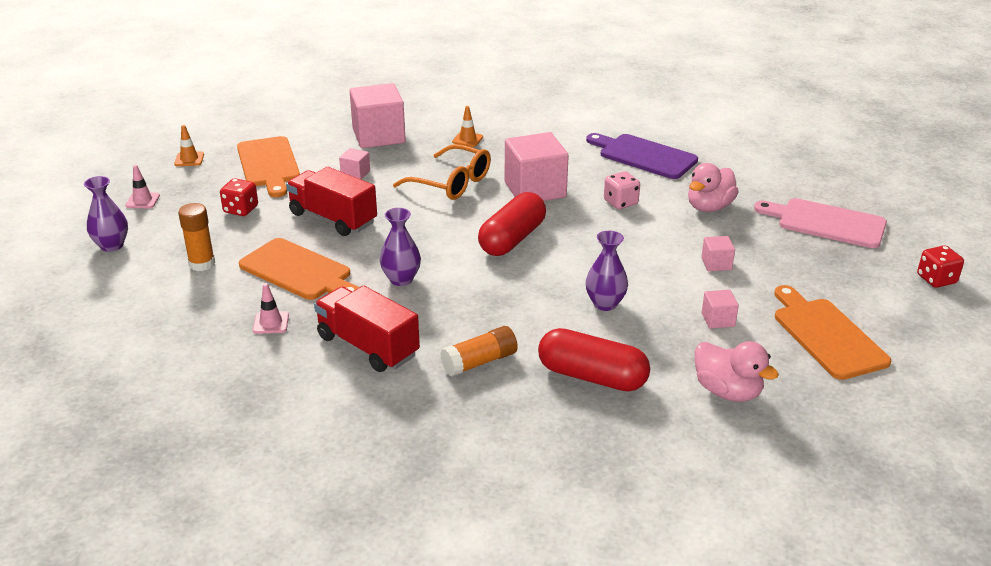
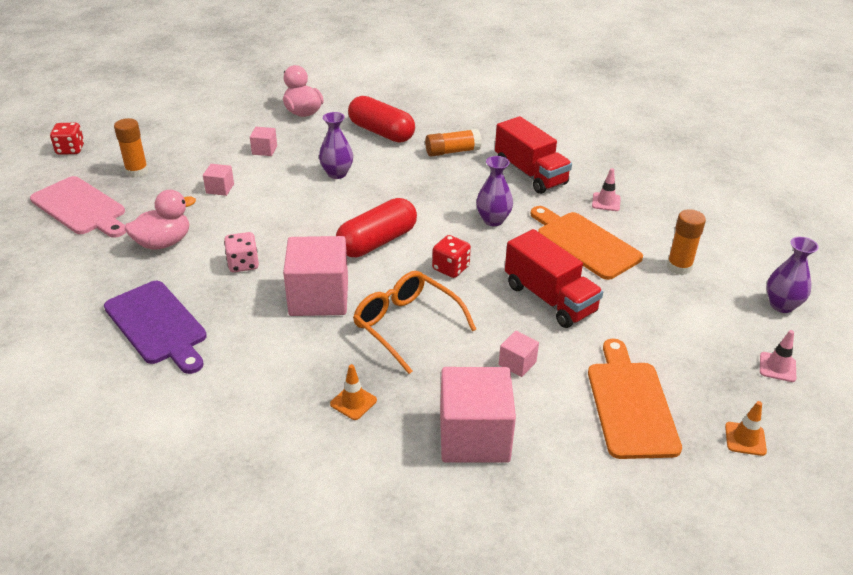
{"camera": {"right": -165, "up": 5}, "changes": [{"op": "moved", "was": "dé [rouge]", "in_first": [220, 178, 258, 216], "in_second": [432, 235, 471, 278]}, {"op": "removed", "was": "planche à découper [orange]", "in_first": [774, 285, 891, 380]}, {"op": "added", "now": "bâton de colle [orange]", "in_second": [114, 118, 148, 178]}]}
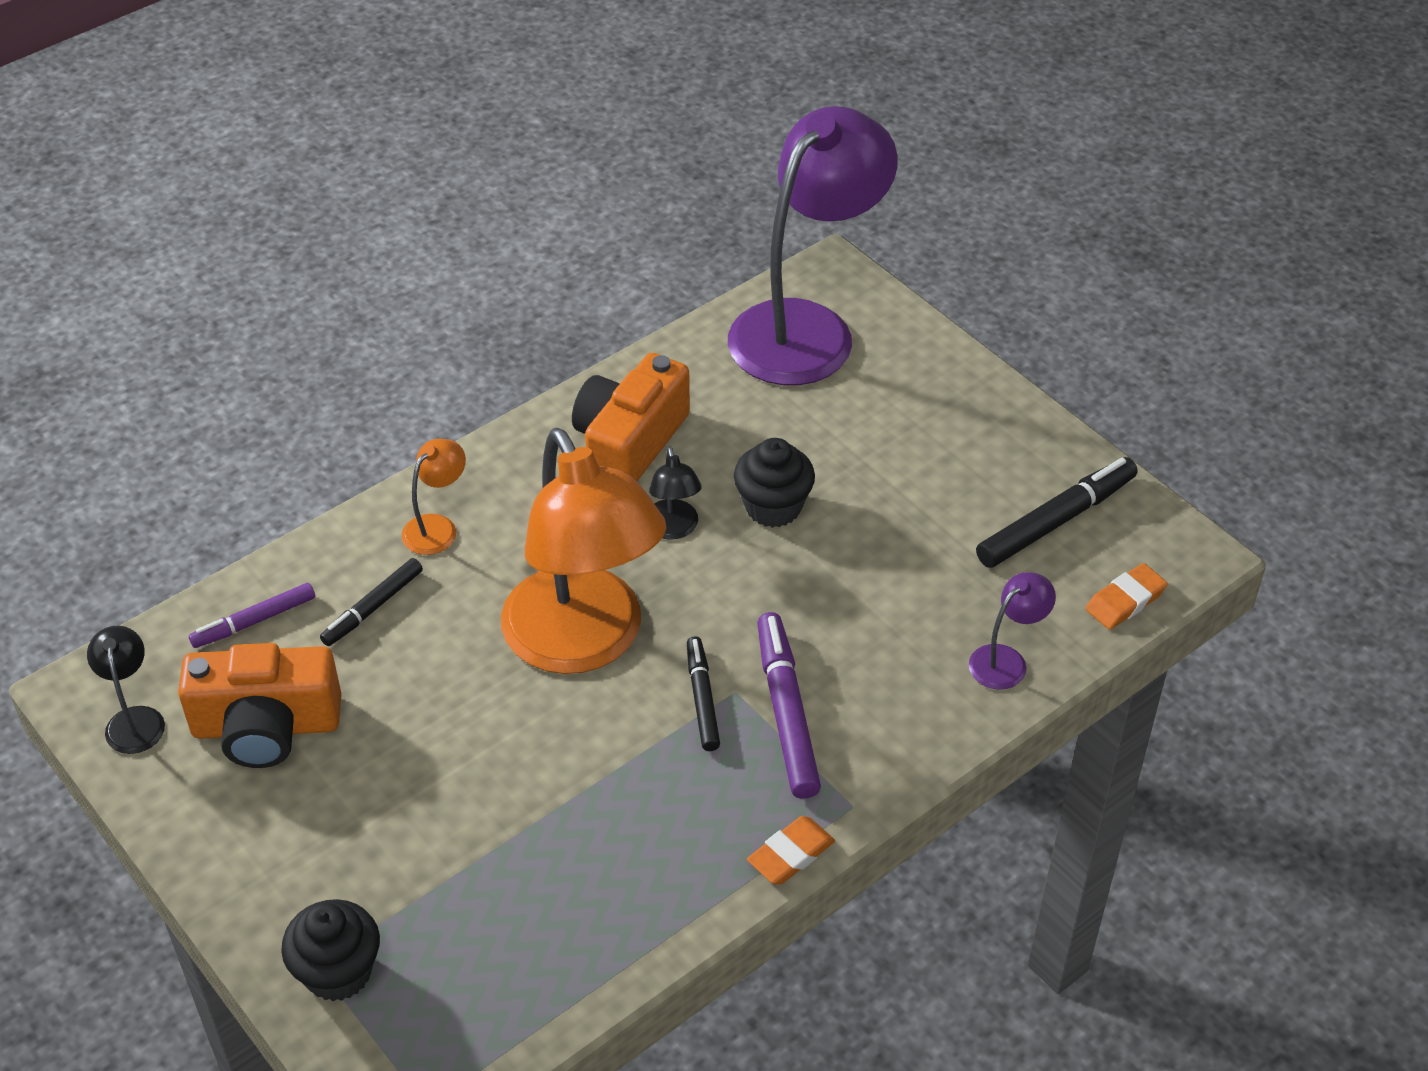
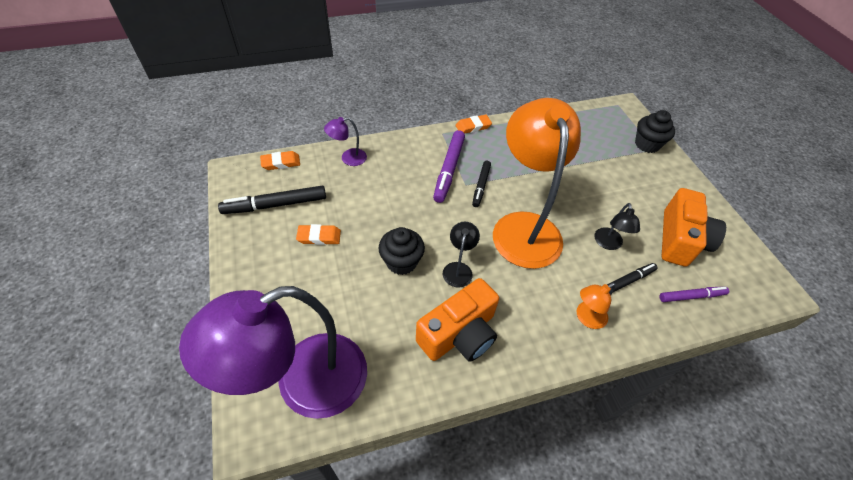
{"camera": {"right": -160, "up": 5}, "changes": [{"op": "moved", "was": "lampe [noir]", "in_first": [87, 626, 165, 754], "in_second": [594, 203, 640, 250]}, {"op": "turned", "was": "appareil photo [orange]", "in_first": [178, 643, 341, 768], "in_second": [661, 188, 726, 267], "clockwise": 90}, {"op": "added", "now": "gomme [orange]", "in_second": [296, 224, 341, 245]}]}
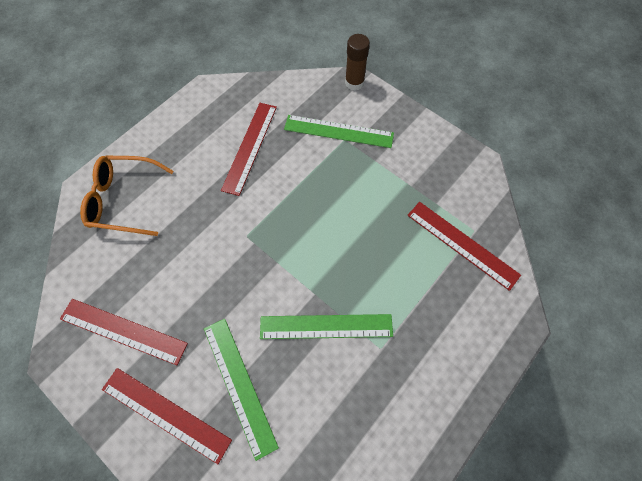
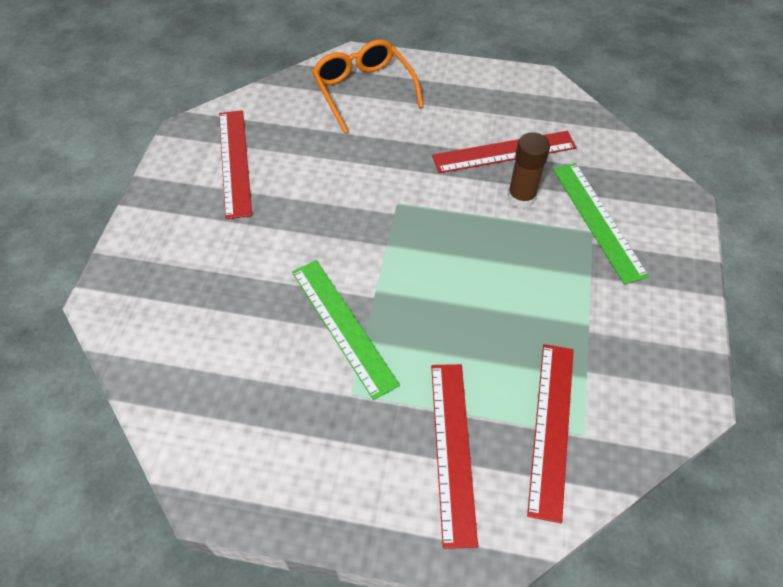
{"camera": {"right": 60, "up": -10}, "changes": [{"op": "moved", "was": "bâton de colle [marron]", "in_first": [345, 34, 370, 90], "in_second": [508, 132, 550, 208]}, {"op": "removed", "was": "règle [vert]", "in_first": [204, 319, 279, 461]}, {"op": "moved", "was": "règle [rouge]", "in_first": [102, 368, 232, 464], "in_second": [431, 364, 478, 549]}]}
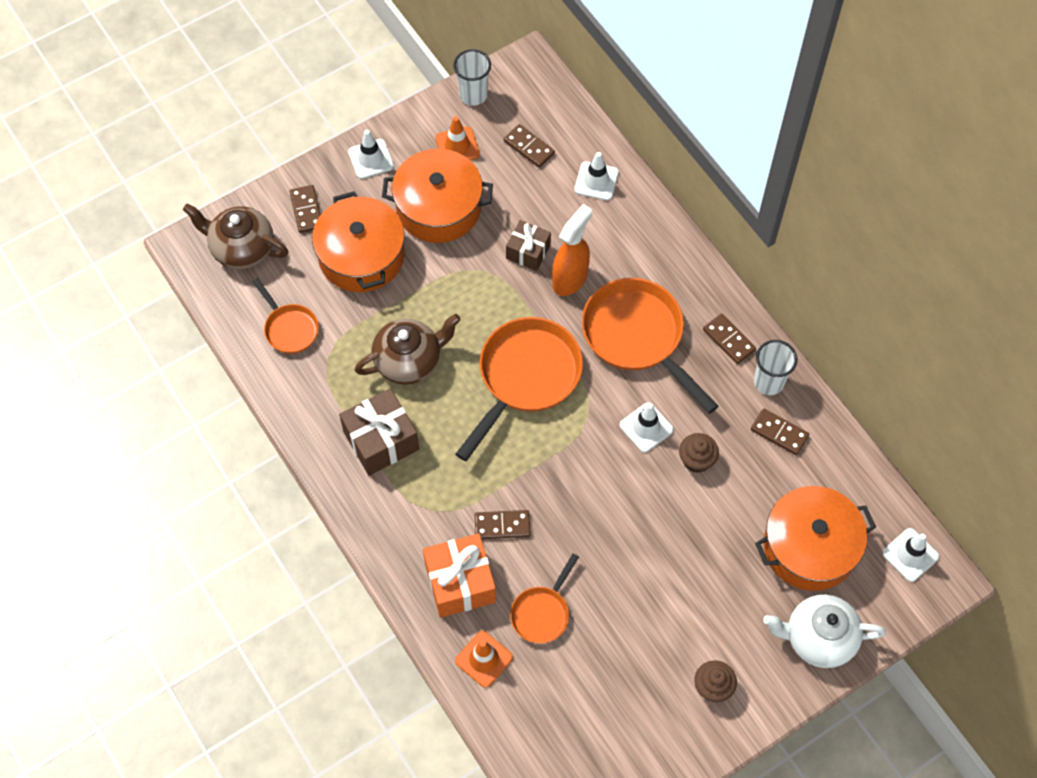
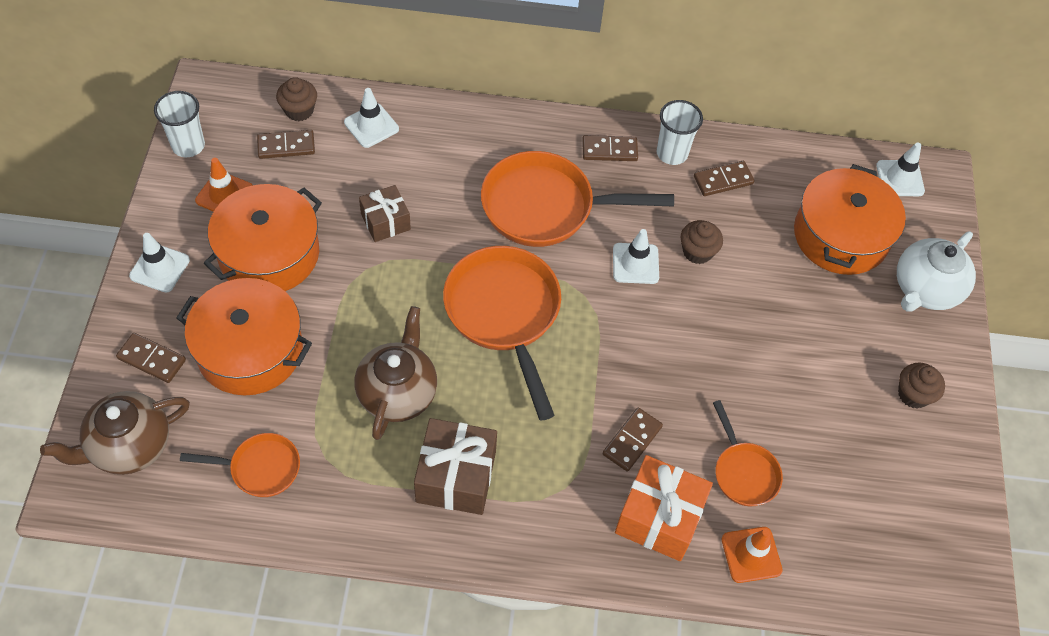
{"camera": {"right": -55, "up": -5}, "changes": [{"op": "removed", "was": "vaporisateur [orange]", "in_first": [552, 204, 592, 296]}, {"op": "added", "now": "muffin [marron]", "in_second": [276, 77, 317, 121]}]}
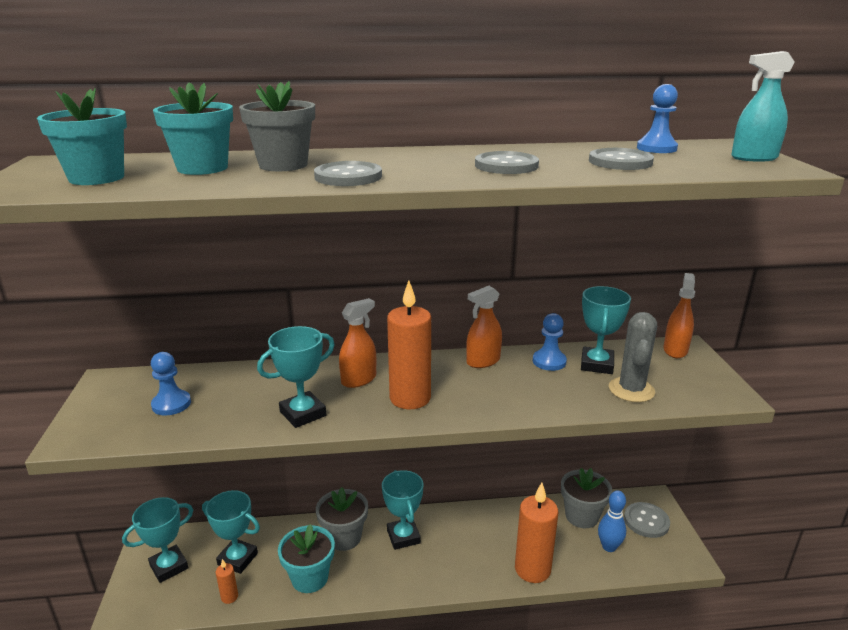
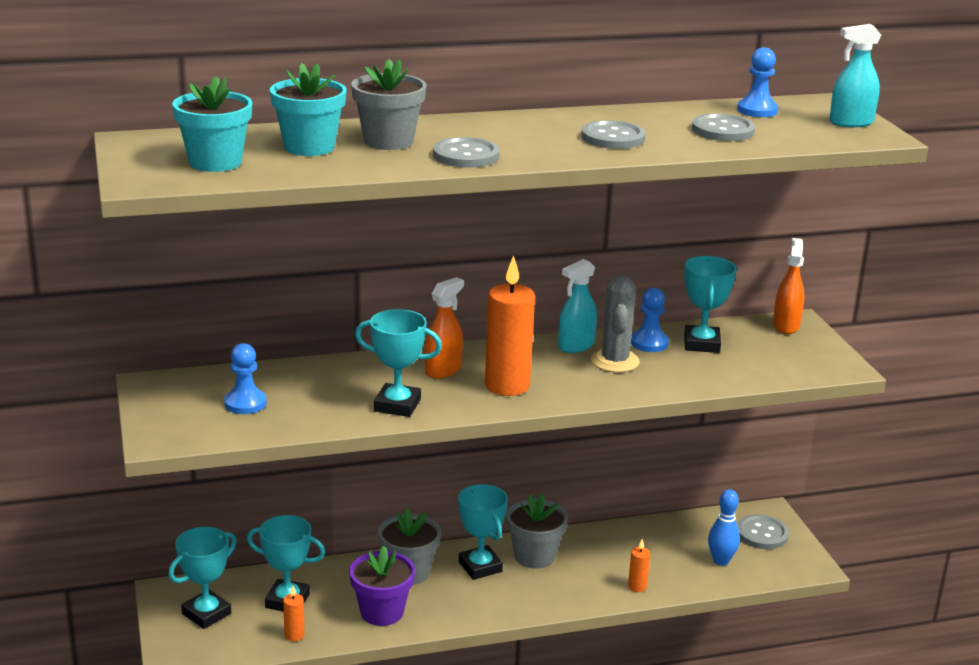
{"camera": {"right": -10, "up": 0}, "changes": [{"op": "recoloured", "was": "vaporisateur [orange]", "now": "vaporisateur [turquoise]", "in_first": [466, 286, 502, 368], "in_second": [558, 259, 597, 353]}, {"op": "moved", "was": "cactus [gris]", "in_first": [609, 312, 657, 402], "in_second": [591, 276, 640, 372]}, {"op": "turned", "was": "trophée [turquoise]", "in_first": [257, 326, 335, 428], "in_second": [355, 309, 442, 417], "clockwise": 60}, {"op": "moved", "was": "pot de fleurs [gris]", "in_first": [561, 468, 612, 528], "in_second": [507, 494, 568, 569]}, {"op": "resized", "was": "bougie [orange]", "in_first": [515, 483, 558, 583], "in_second": [628, 539, 650, 592], "ratio": 0.45}, {"op": "recoloured", "was": "pot de fleurs [turquoise]", "now": "pot de fleurs [violet]", "in_first": [278, 524, 335, 593], "in_second": [349, 546, 415, 626]}]}
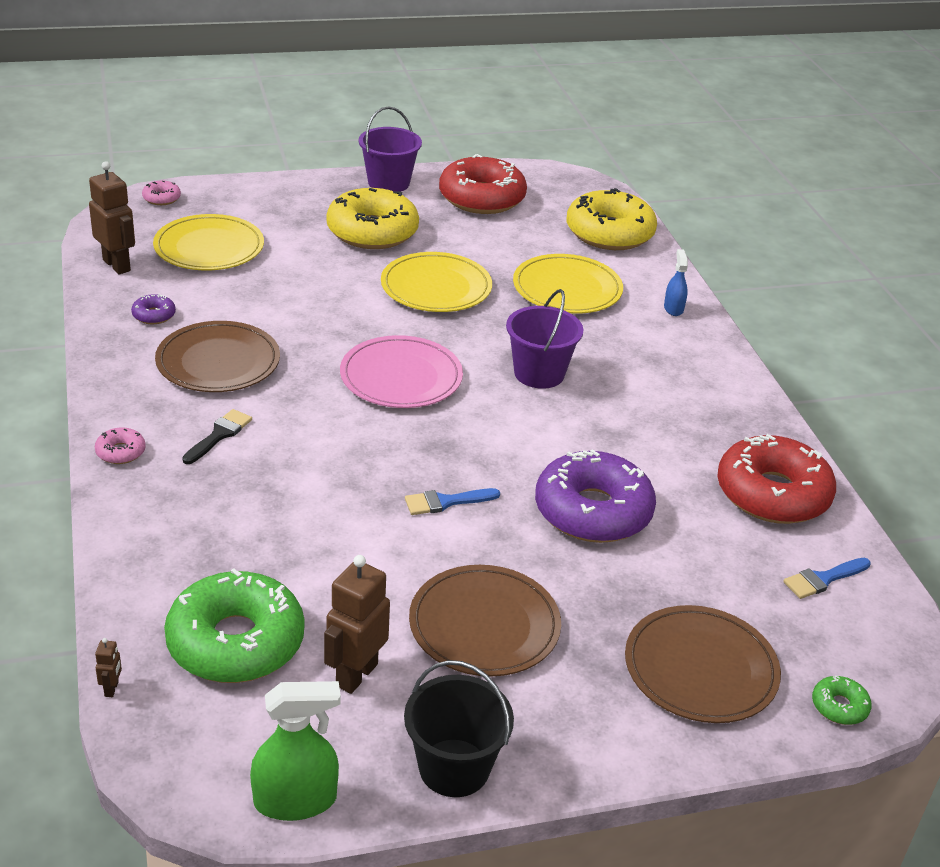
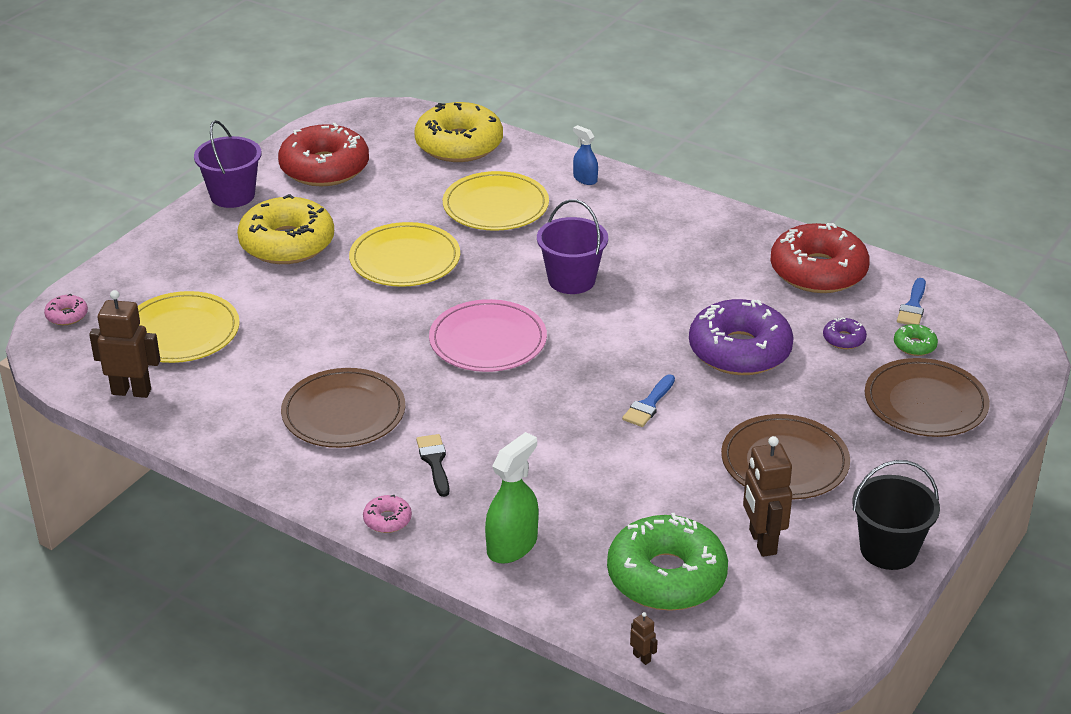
{"camera": {"right": -40, "up": 0}, "changes": [{"op": "moved", "was": "beignet [violet]", "in_first": [131, 294, 176, 324], "in_second": [823, 317, 867, 349]}, {"op": "moved", "was": "beignet [vert]", "in_first": [812, 675, 871, 725], "in_second": [894, 324, 938, 356]}, {"op": "moved", "was": "vaporisateur [vert]", "in_first": [250, 681, 341, 821], "in_second": [485, 432, 539, 564]}]}
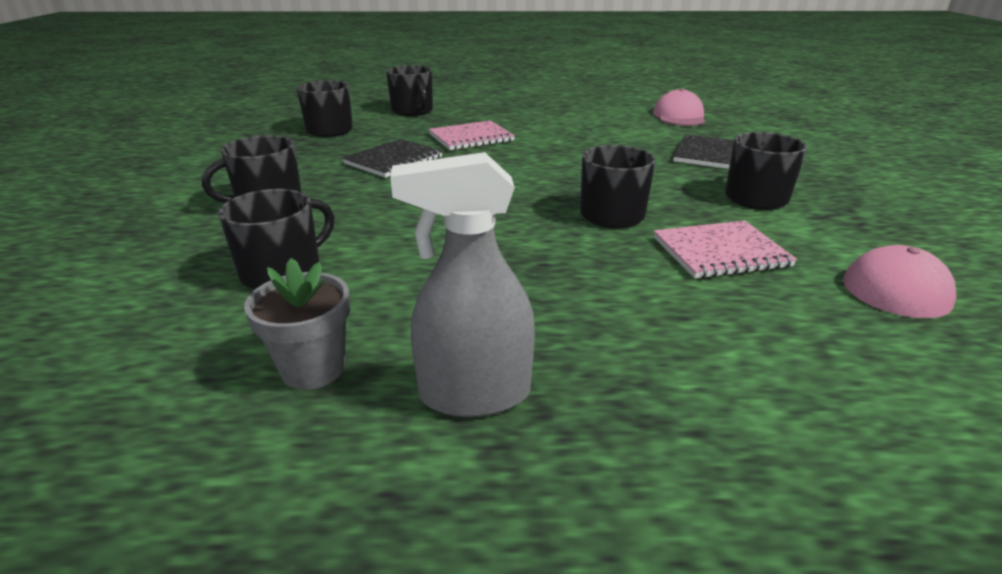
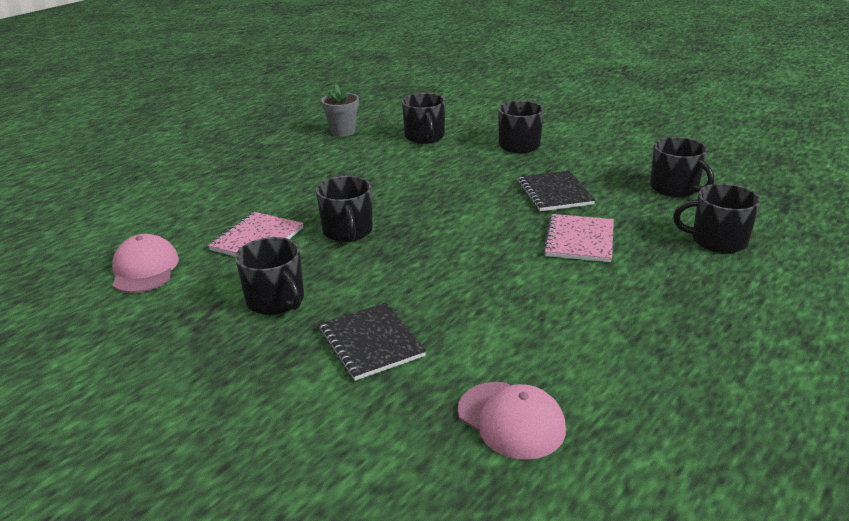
{"camera": {"right": 130, "up": 0}, "changes": [{"op": "removed", "was": "vaporisateur [gris]", "in_first": [390, 152, 535, 417]}]}
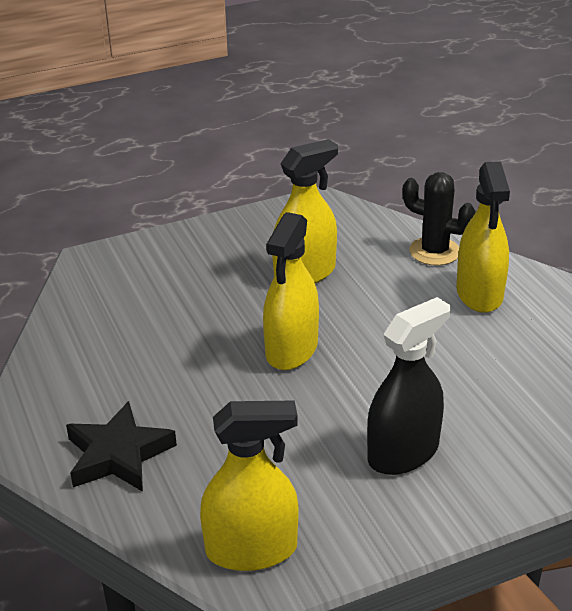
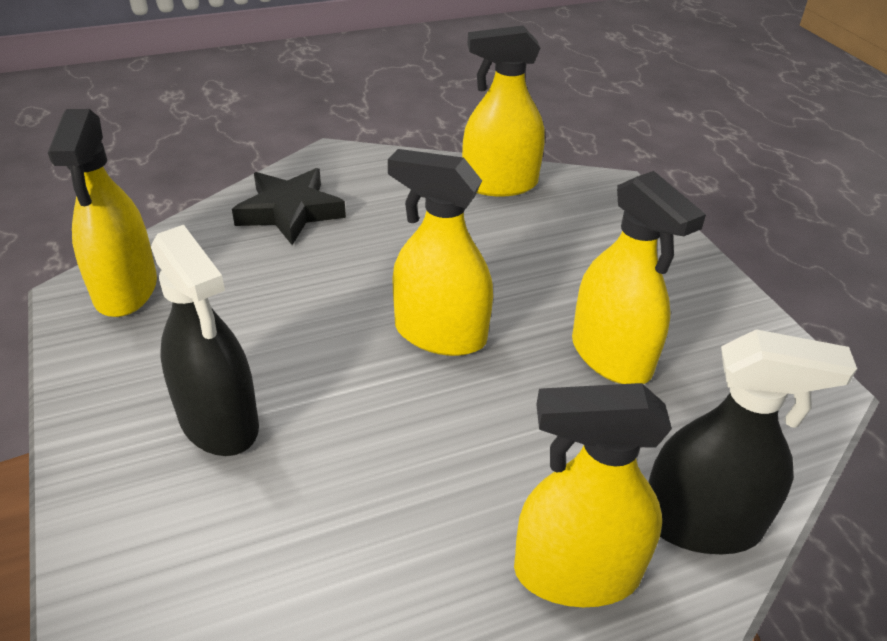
{"camera": {"right": 90, "up": 5}, "changes": [{"op": "replaced", "was": "cactus [noir]", "now": "vaporisateur [noir]", "in_first": [402, 172, 475, 266], "in_second": [649, 329, 857, 554]}, {"op": "added", "now": "vaporisateur [jaune]", "in_second": [462, 26, 545, 196]}]}
